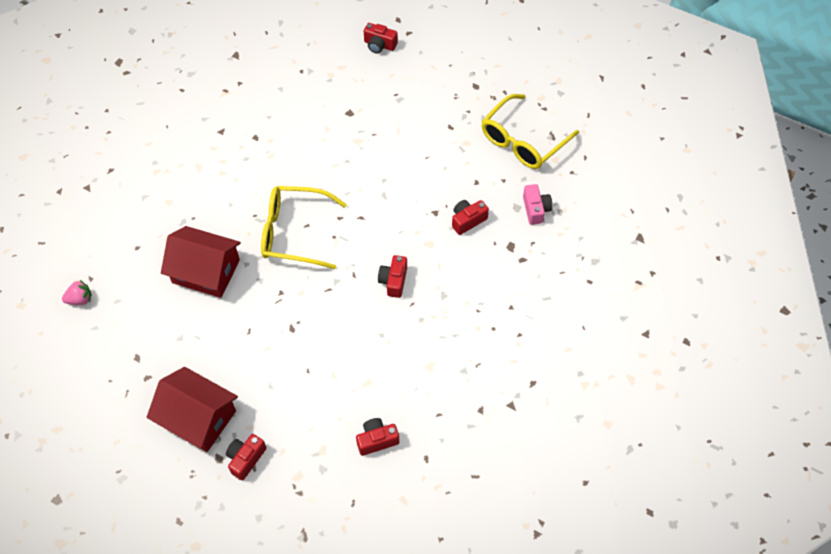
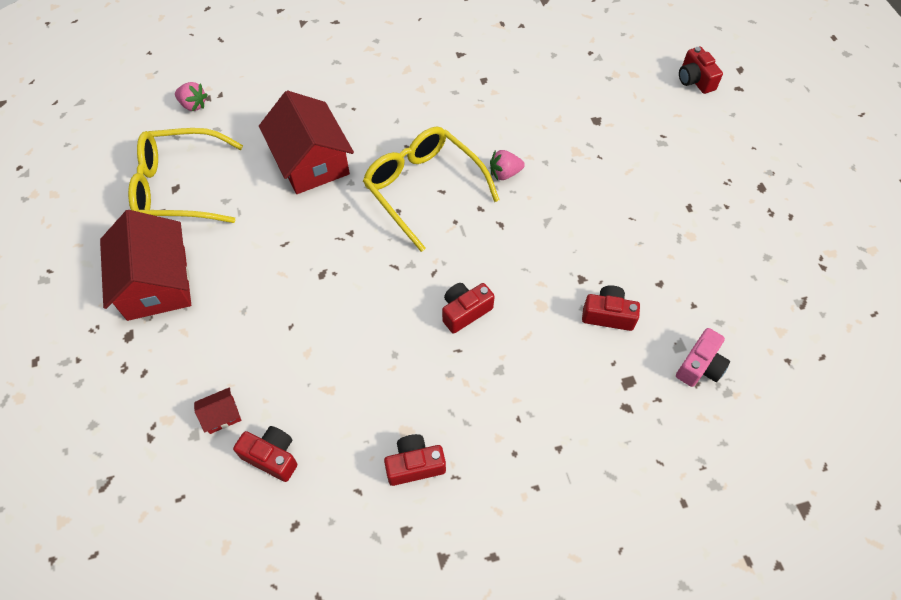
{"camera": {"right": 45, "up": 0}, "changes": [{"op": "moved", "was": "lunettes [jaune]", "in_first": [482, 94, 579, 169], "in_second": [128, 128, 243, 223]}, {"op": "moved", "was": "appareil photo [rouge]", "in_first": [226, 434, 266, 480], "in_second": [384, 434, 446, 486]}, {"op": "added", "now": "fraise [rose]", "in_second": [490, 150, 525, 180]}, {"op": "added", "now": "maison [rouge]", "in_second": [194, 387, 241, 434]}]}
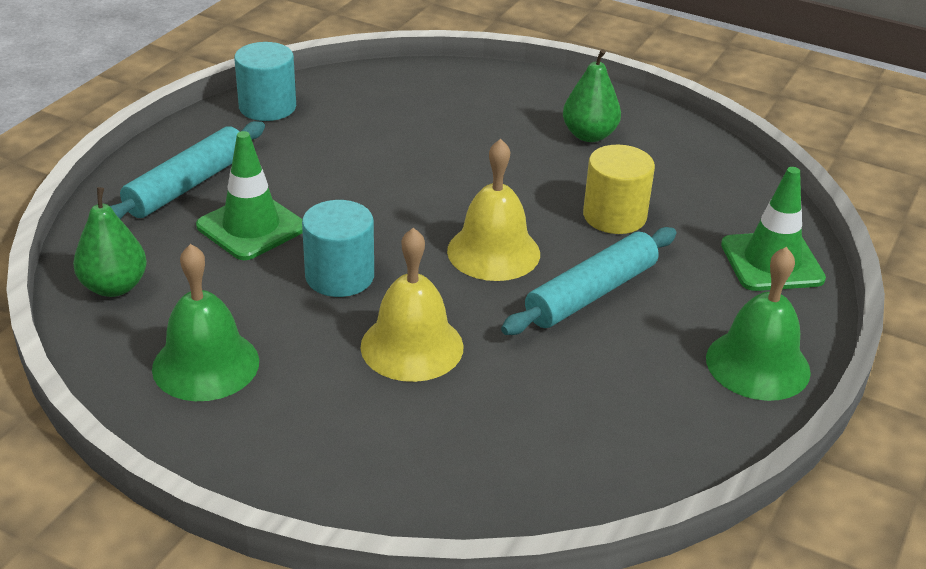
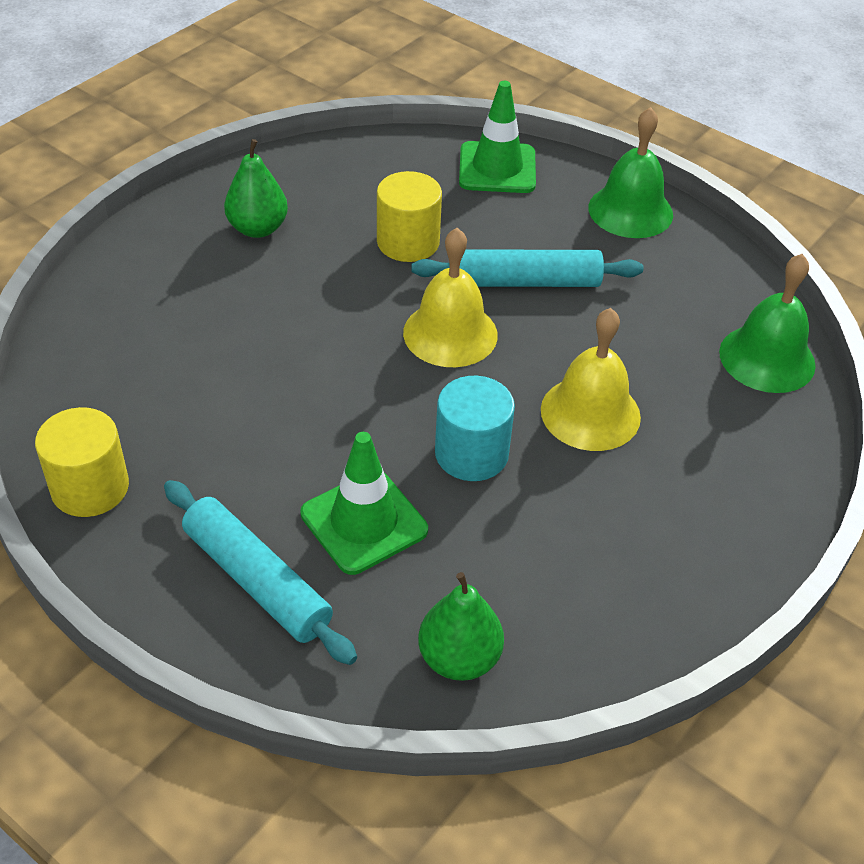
{"camera": {"right": -80, "up": 10}, "changes": [{"op": "recoloured", "was": "cylindre [turquoise]", "now": "cylindre [jaune]", "in_first": [234, 42, 296, 121], "in_second": [35, 407, 129, 517]}, {"op": "turned", "was": "rouleau à pâtisserie [turquoise]", "in_first": [501, 227, 676, 335], "in_second": [411, 249, 643, 287], "clockwise": -60}, {"op": "moved", "was": "cloche [vert]", "in_first": [152, 244, 259, 401], "in_second": [719, 254, 816, 393]}]}
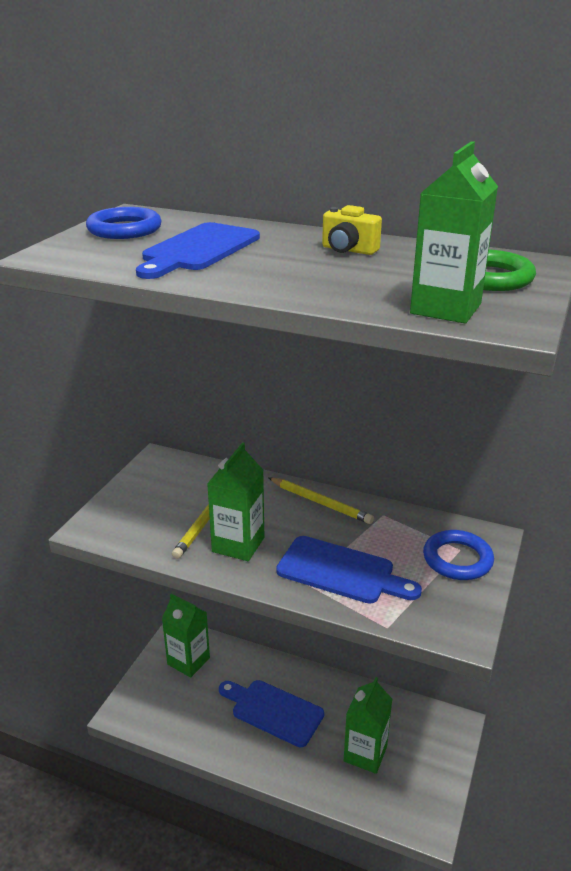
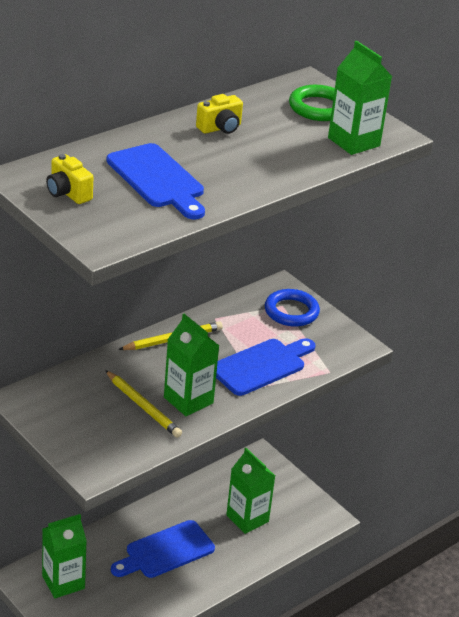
{"camera": {"right": -65, "up": 5}, "changes": [{"op": "replaced", "was": "anneau [bleu]", "now": "appareil photo [jaune]", "in_first": [86, 207, 162, 239], "in_second": [46, 154, 93, 204]}]}
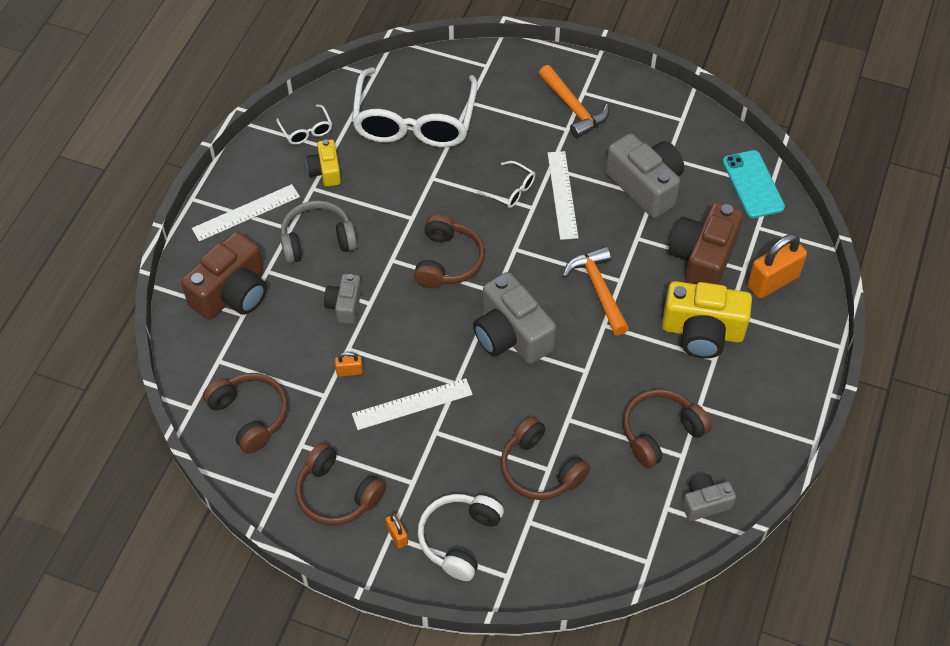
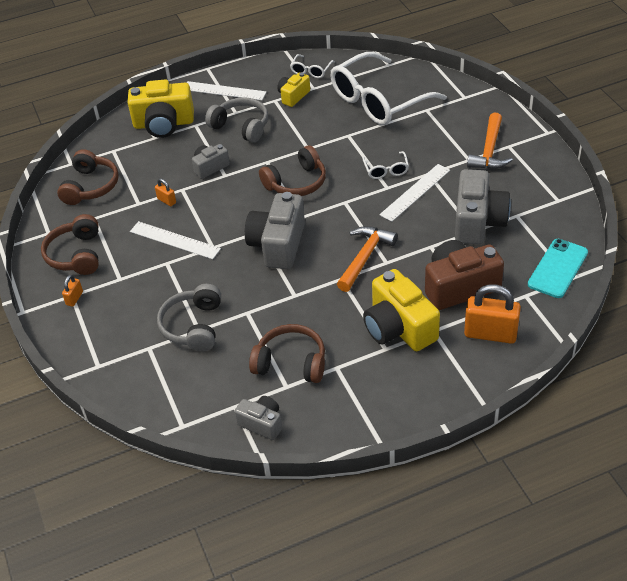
{"camera": {"right": 50, "up": -10}, "changes": [{"op": "recoloured", "was": "appareil photo [marron]", "now": "appareil photo [jaune]", "in_first": [181, 231, 267, 320], "in_second": [127, 79, 194, 138]}, {"op": "recoloured", "was": "casque audio [marron]", "now": "casque audio [gris]", "in_first": [501, 417, 590, 500], "in_second": [157, 284, 221, 352]}, {"op": "removed", "was": "casque audio [blanc]", "in_first": [418, 494, 504, 581]}]}
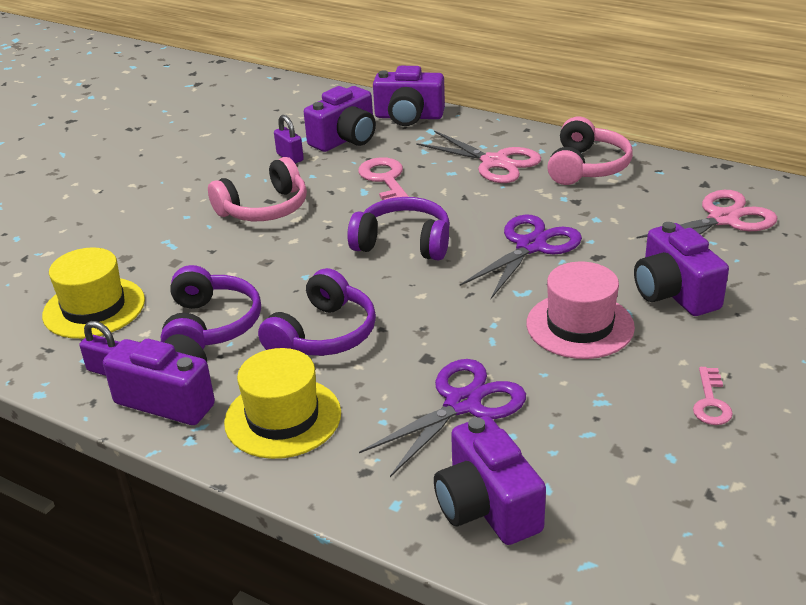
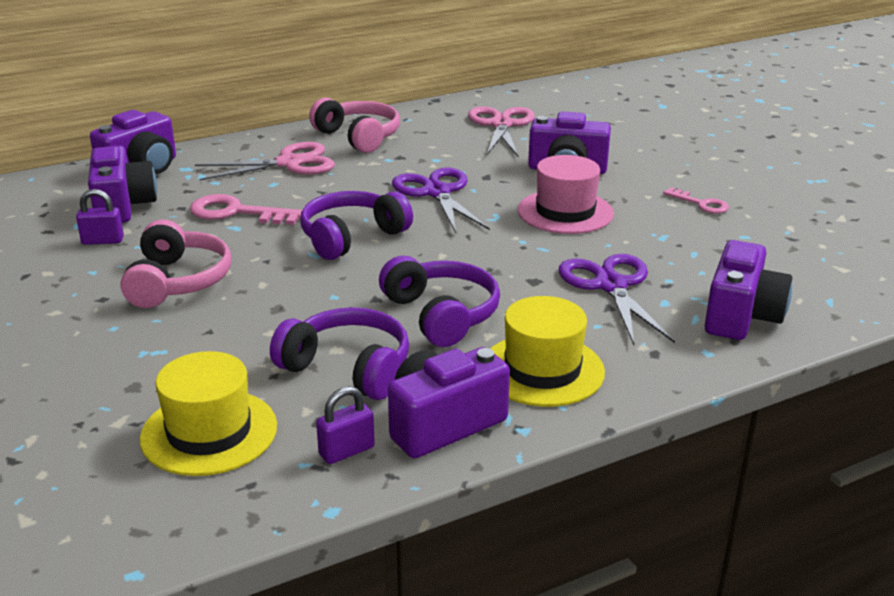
{"camera": {"right": -60, "up": -5}, "changes": [{"op": "turned", "was": "appareil photo [violet]", "in_first": [434, 416, 546, 545], "in_second": [705, 240, 792, 340], "clockwise": -75}]}
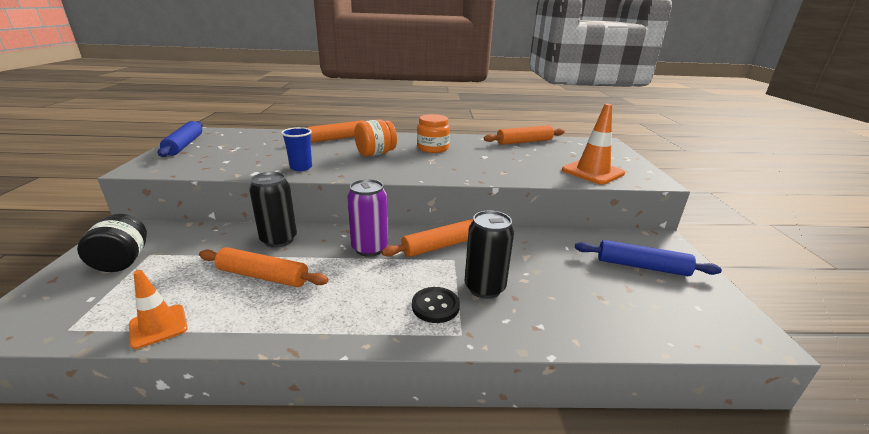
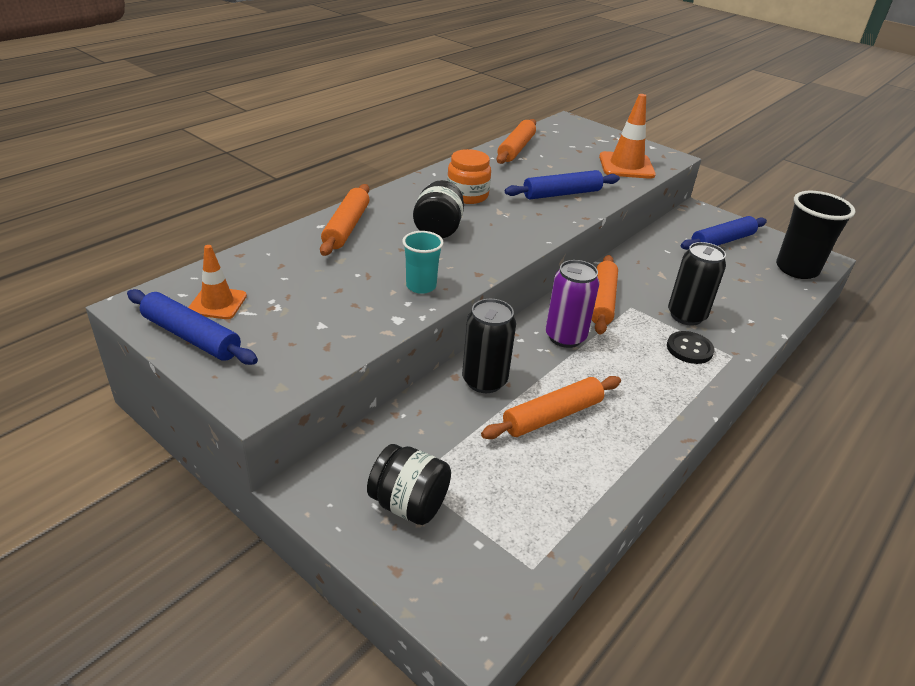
{"camera": {"right": -50, "up": 10}, "changes": [{"op": "recoloured", "was": "bocal [orange]", "now": "bocal [noir]", "in_first": [354, 120, 397, 157], "in_second": [413, 180, 464, 239]}, {"op": "recoloured", "was": "gobelet [bleu]", "now": "gobelet [turquoise]", "in_first": [281, 127, 312, 171], "in_second": [402, 231, 444, 294]}, {"op": "moved", "was": "cône de chantier [orange]", "in_first": [129, 270, 188, 349], "in_second": [188, 245, 247, 319]}, {"op": "added", "now": "rouleau à pâtisserie [bleu]", "in_second": [505, 170, 620, 199]}, {"op": "added", "now": "gobelet [noir]", "in_second": [776, 191, 855, 279]}]}
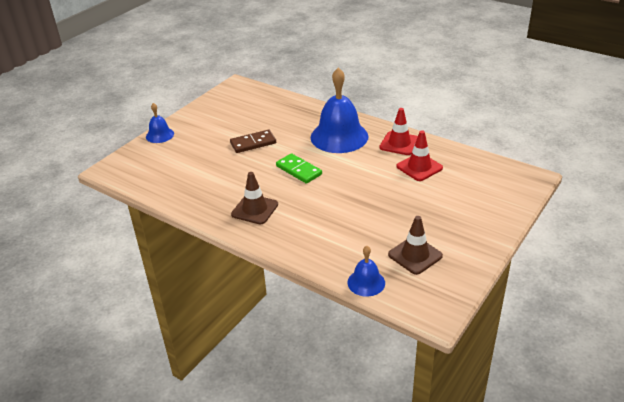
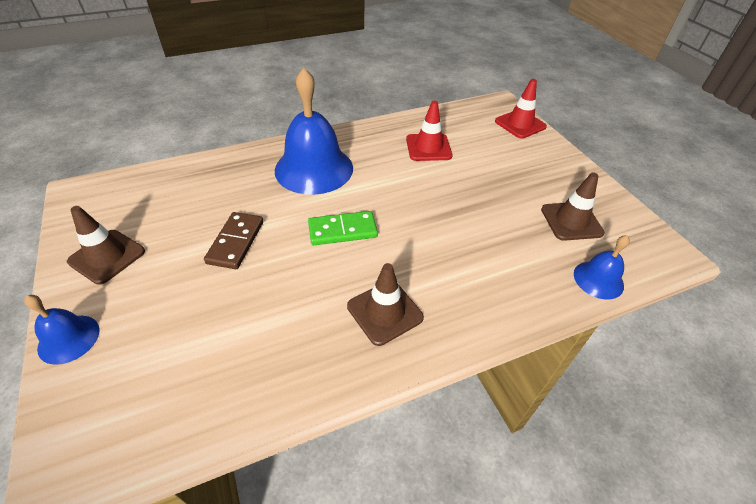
{"camera": {"right": -60, "up": 10}, "changes": [{"op": "moved", "was": "cône de chantier [rouge]", "in_first": [379, 108, 418, 155], "in_second": [495, 79, 547, 139]}, {"op": "added", "now": "cône de chantier [marron]", "in_second": [67, 206, 145, 285]}]}
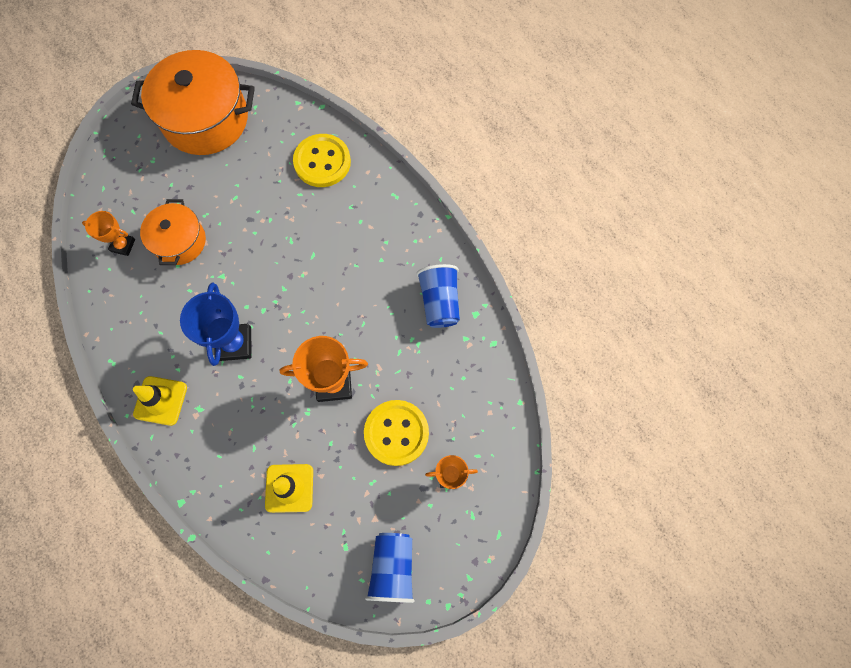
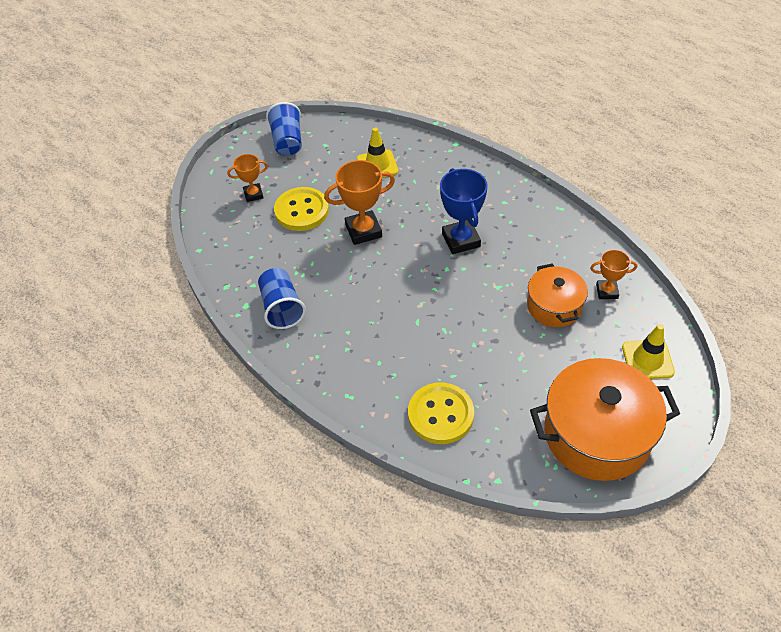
{"camera": {"right": 170, "up": -20}, "changes": [{"op": "moved", "was": "cône de chantier [jaune]", "in_first": [133, 376, 187, 426], "in_second": [622, 324, 675, 379]}]}
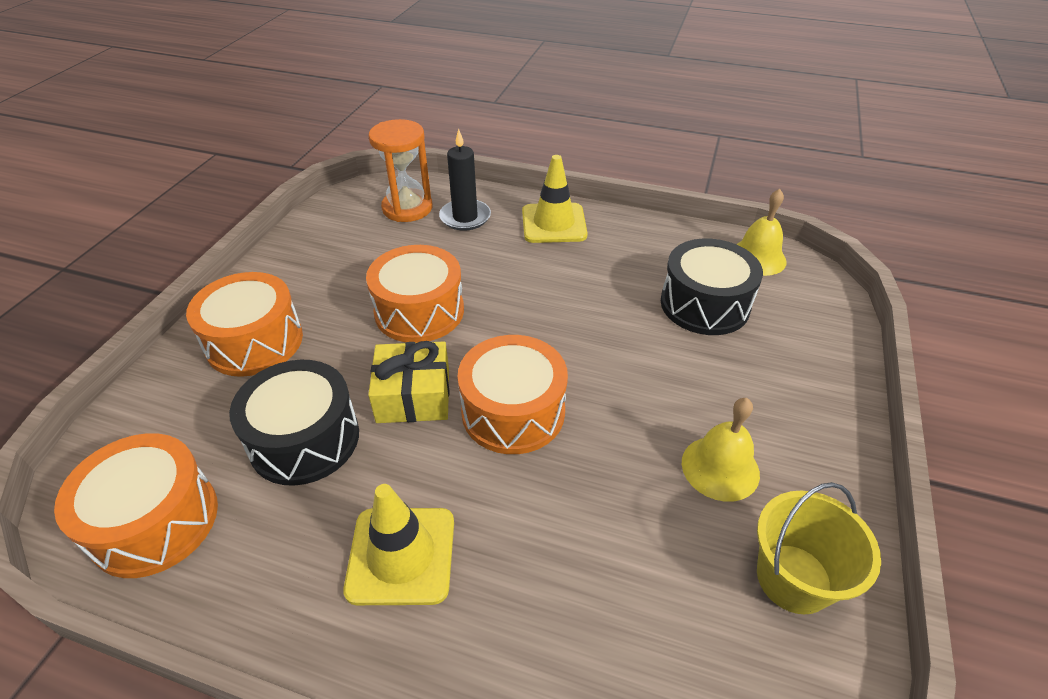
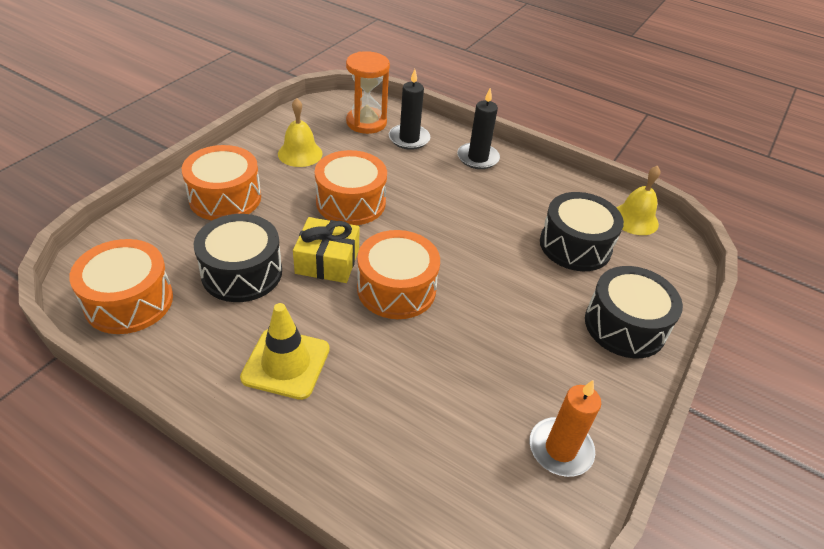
{"camera": {"right": 10, "up": 0}, "changes": [{"op": "replaced", "was": "cône de chantier [jaune]", "now": "bougie [noir]", "in_first": [522, 155, 588, 243], "in_second": [457, 88, 500, 169]}, {"op": "moved", "was": "cloche [jaune]", "in_first": [682, 398, 760, 502], "in_second": [278, 98, 323, 167]}, {"op": "replaced", "was": "seau [jaune]", "now": "bougie [orange]", "in_first": [757, 482, 881, 614], "in_second": [530, 380, 601, 477]}, {"op": "added", "now": "tambour [noir]", "in_second": [585, 266, 683, 358]}]}
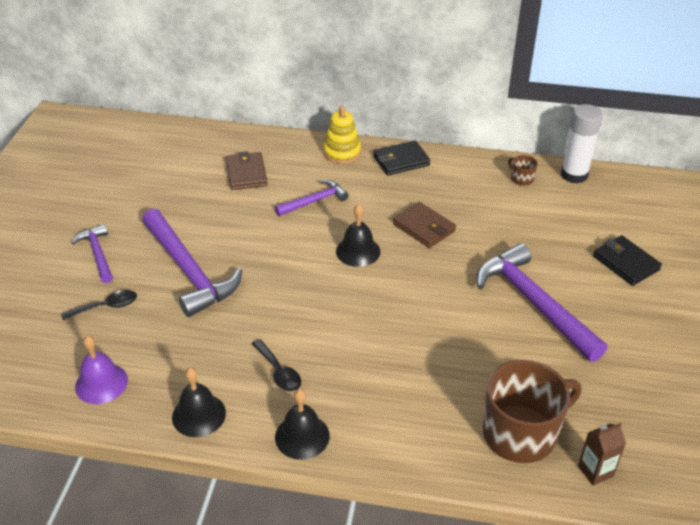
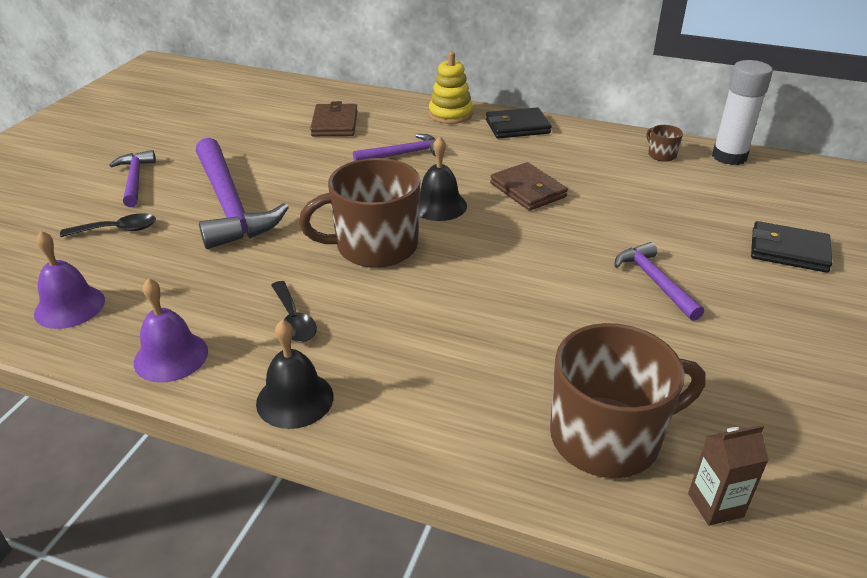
{"camera": {"right": 10, "up": -5}, "changes": [{"op": "turned", "was": "portefeuille [noir]", "in_first": [593, 235, 662, 286], "in_second": [751, 221, 832, 273], "clockwise": -45}, {"op": "resized", "was": "marteau [violet]", "in_first": [477, 243, 607, 362], "in_second": [614, 242, 704, 321], "ratio": 0.54}, {"op": "recoloured", "was": "cloche [noir]", "now": "cloche [violet]", "in_first": [172, 368, 226, 437], "in_second": [134, 278, 208, 383]}, {"op": "added", "now": "tasse [marron]", "in_second": [299, 158, 420, 268]}]}
